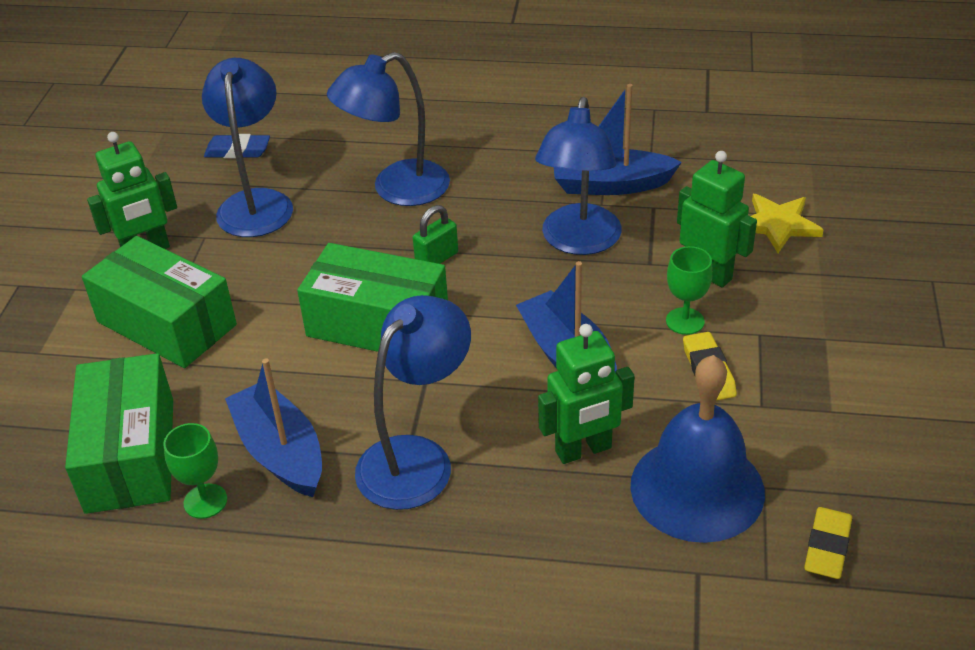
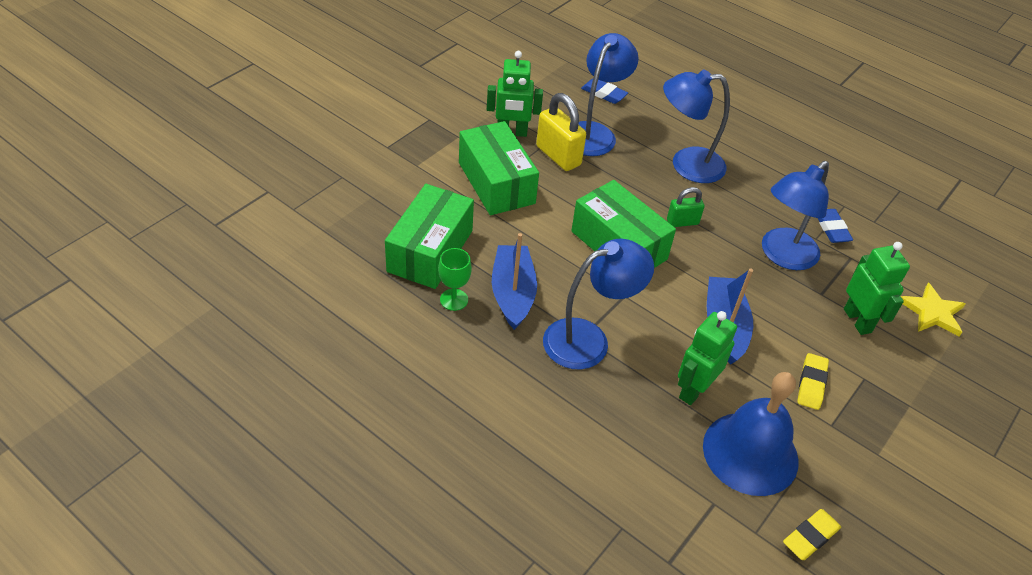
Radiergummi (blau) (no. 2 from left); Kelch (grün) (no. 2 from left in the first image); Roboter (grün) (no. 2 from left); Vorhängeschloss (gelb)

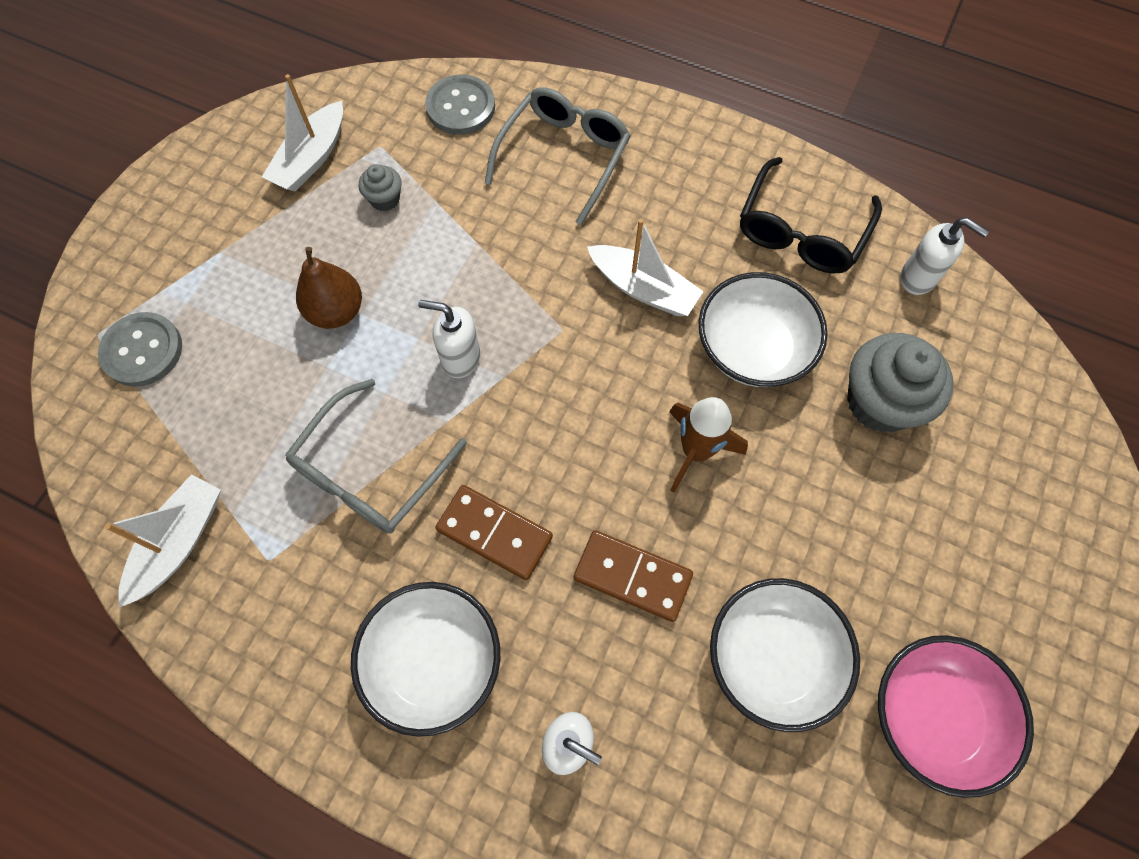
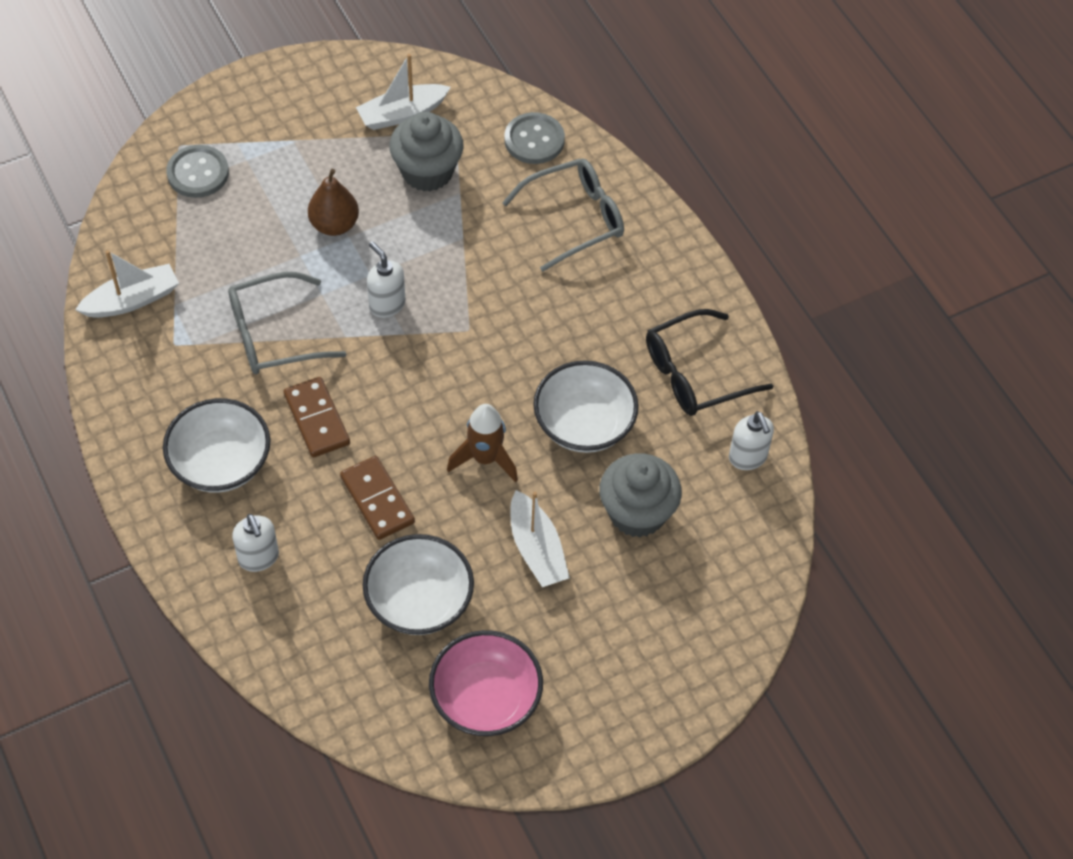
Muffin (grau) (no. 1 from left); Boot (weiß) (no. 3 from left)

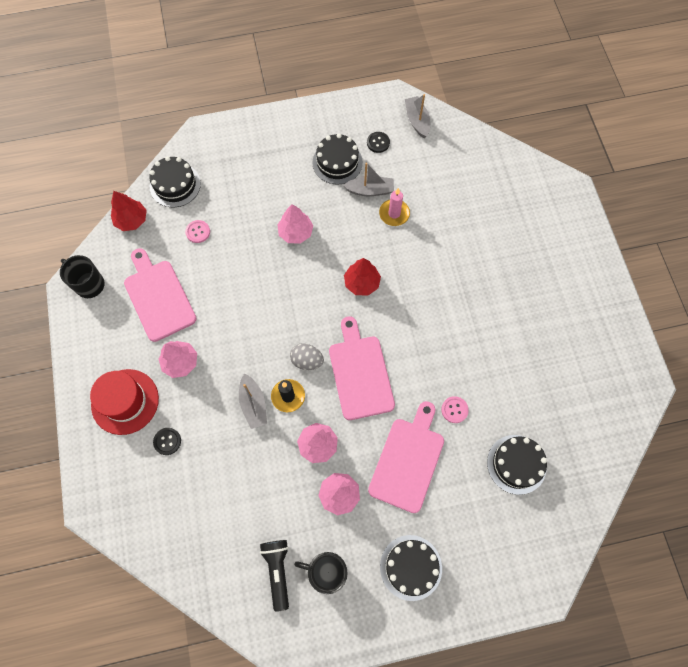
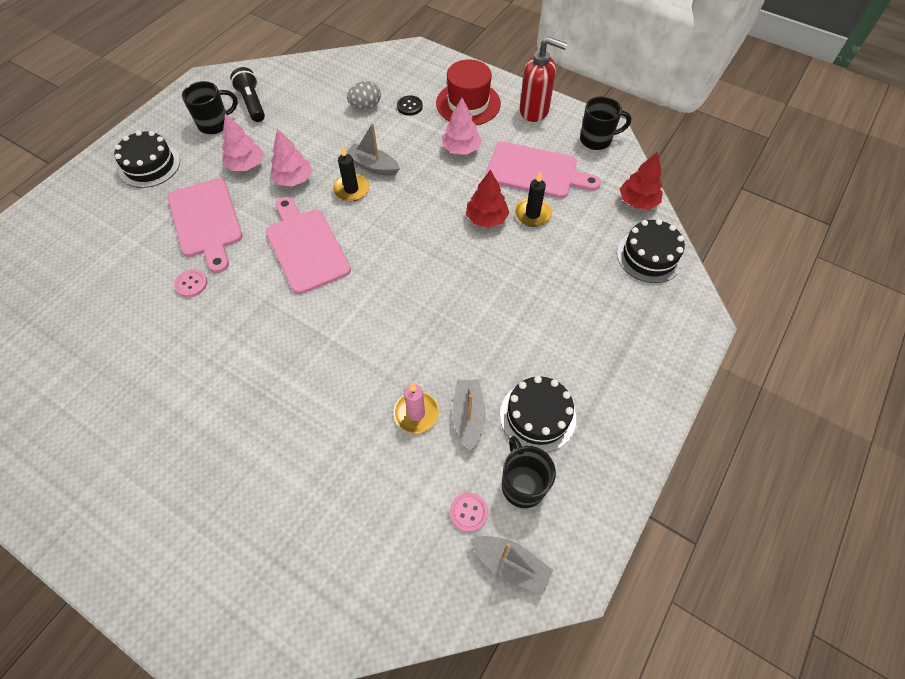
Tasse (schwarz) (no. 2 from left); Boot (grau) (no. 2 from left); Baum (rosa) (no. 2 from left in the first image); Knopf (rosa) (no. 2 from left); Baum (rot) (no. 1 from left); Schneidebrett (rosa) (no. 2 from left); Ei (grau); Kuchen (schwarz) (no. 4 from left in the first image); Taschenlampe (schwarz); Seifenspender (rot); Kerze (schwarz) (no. 2 from left)

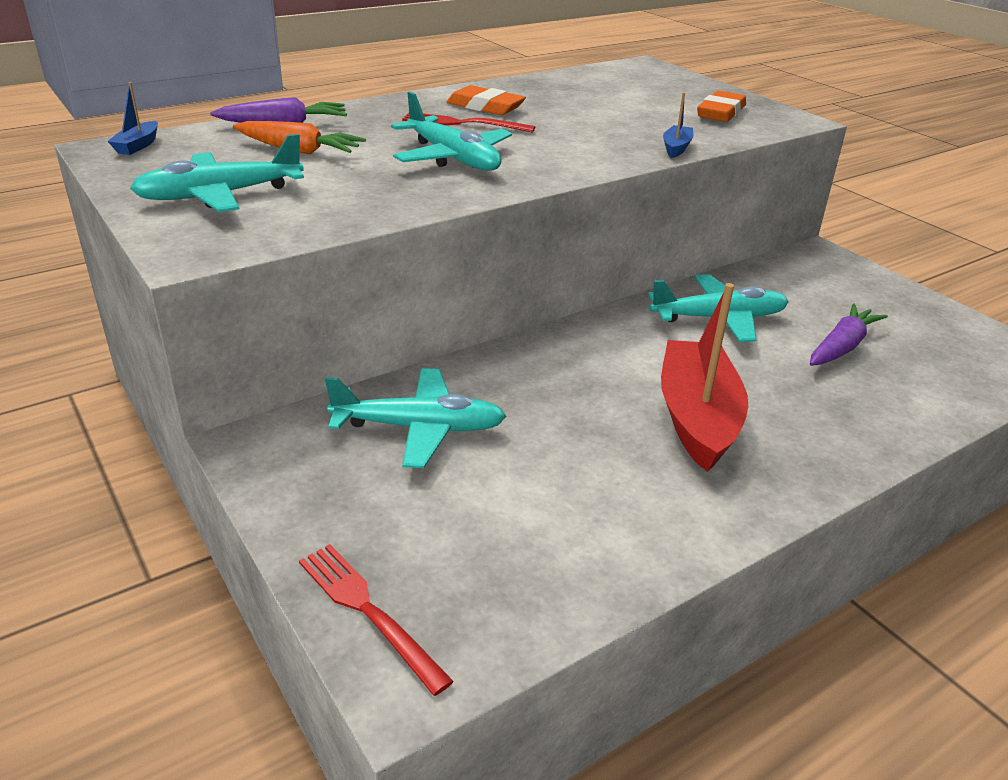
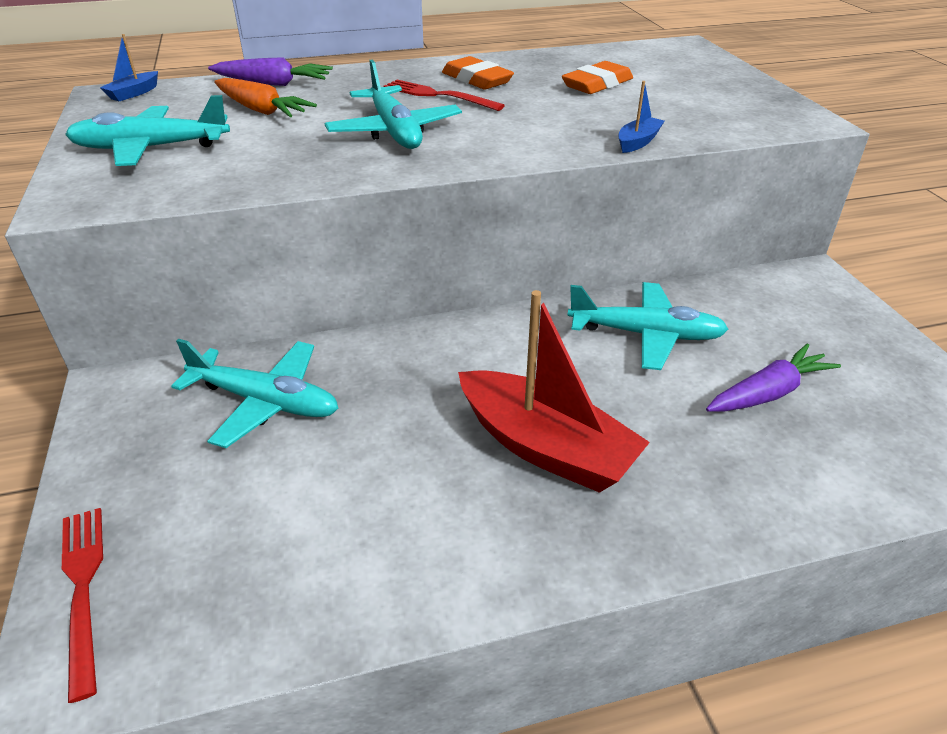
Radiergummi (orange) (no. 2 from left); Boot (rot)

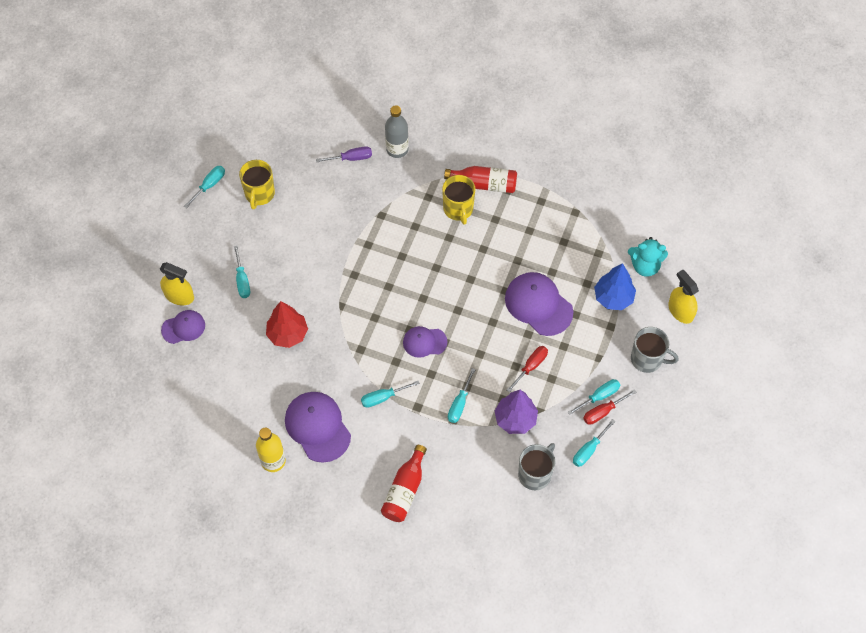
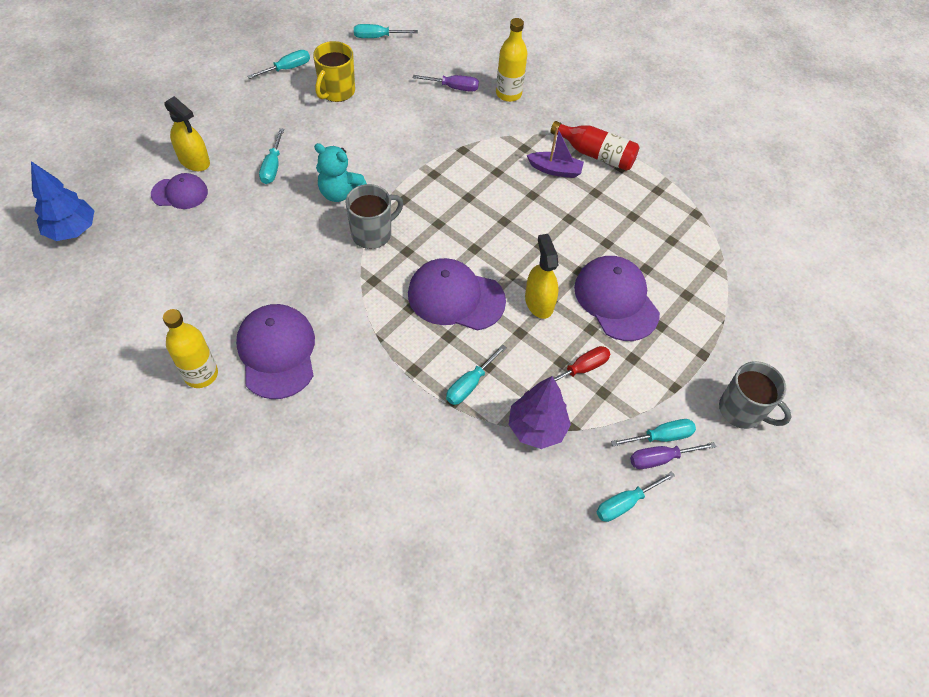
Flasche (gelb) (no. 2 from left); Boot (lila); Teddybär (türkis); Baum (blau); Sprühflasche (gelb) (no. 2 from left); Baum (rot); Kappe (lila) (no. 3 from left); Schraubenzieher (türkis) (no. 3 from left); Schraubenzieher (lila) (no. 2 from left); Tasse (grau) (no. 1 from left); Flasche (rot) (no. 1 from left in the first image)

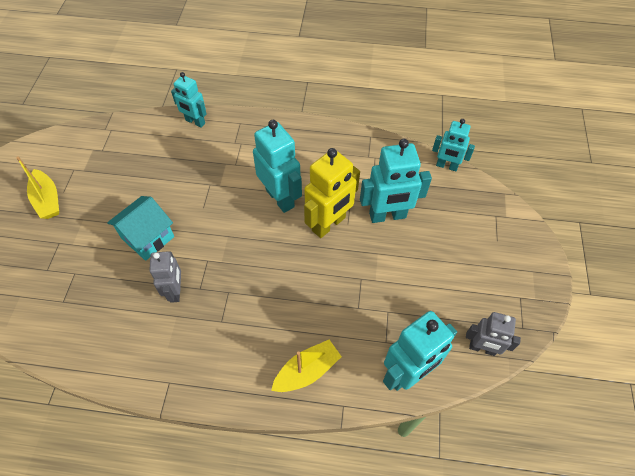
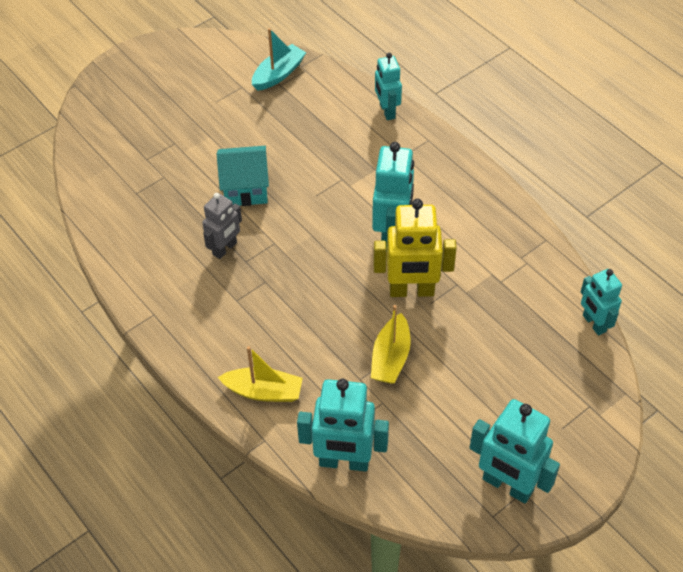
Roboter (türkis) (no. 4 from left); Boot (gelb) (no. 2 from left); Roboter (grau) (no. 2 from left in the first image); Boot (türkis)

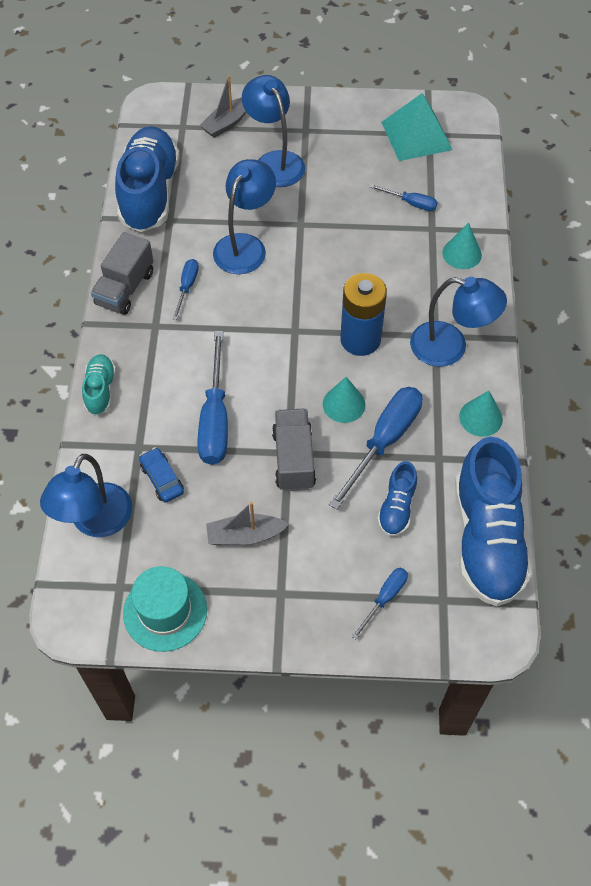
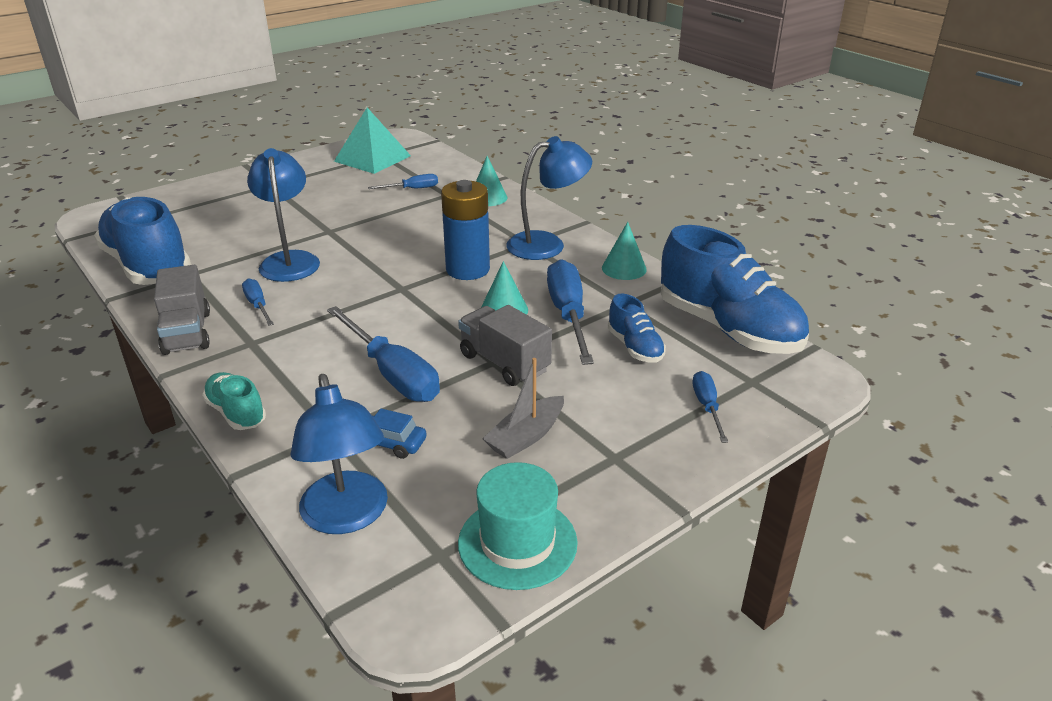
Boot (grau) (no. 1 from left in the first image); Lampe (blau) (no. 3 from left in the first image)

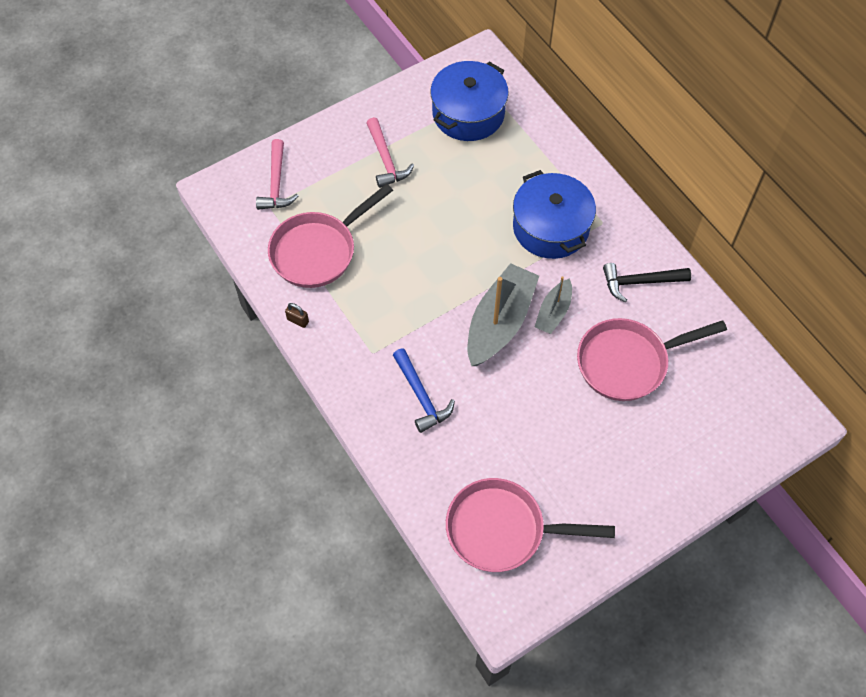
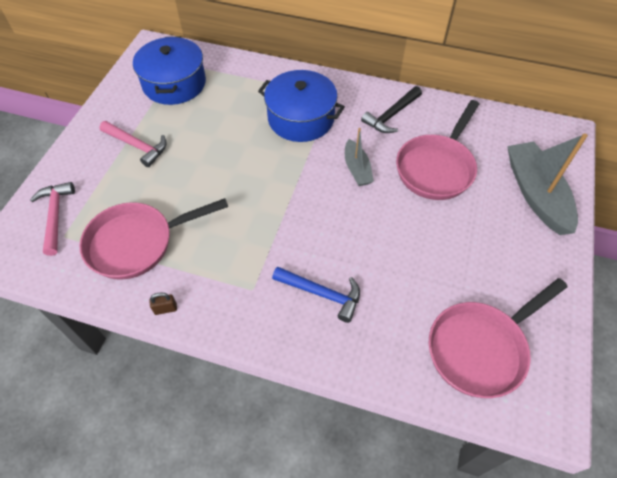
Hammer (rosa) (no. 1 from left); Pfanne (rosa) (no. 1 from left); Boot (grau) (no. 2 from left)

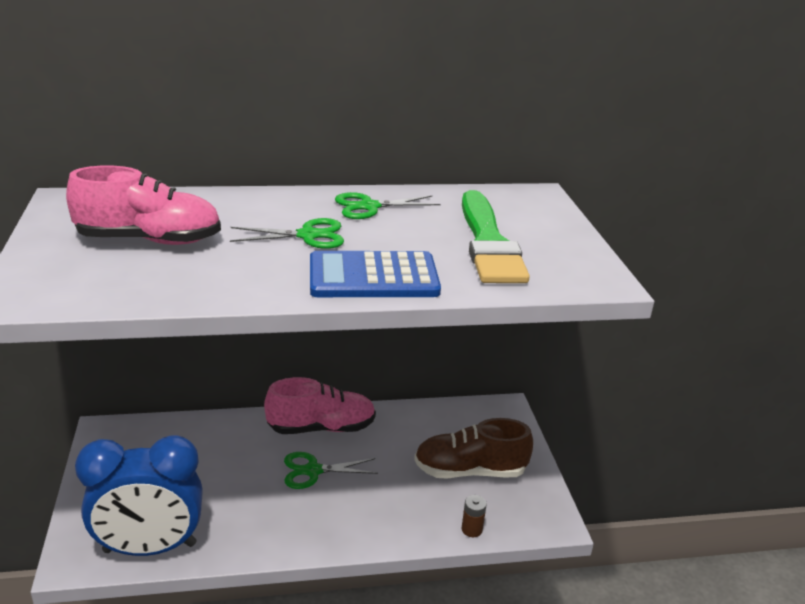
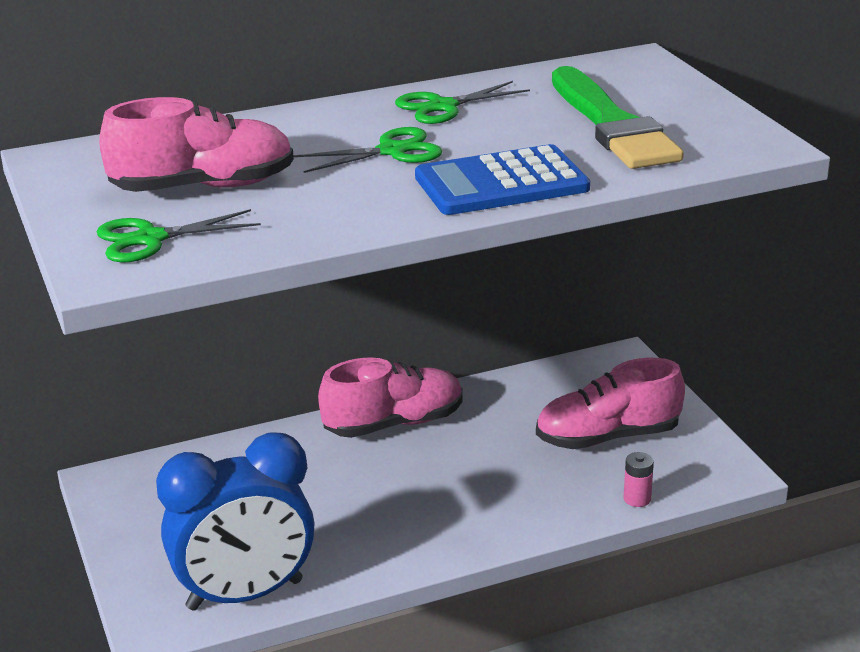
Schuh (rosa) (no. 3 from left); Schere (grün) (no. 1 from left); Batterie (rosa)

